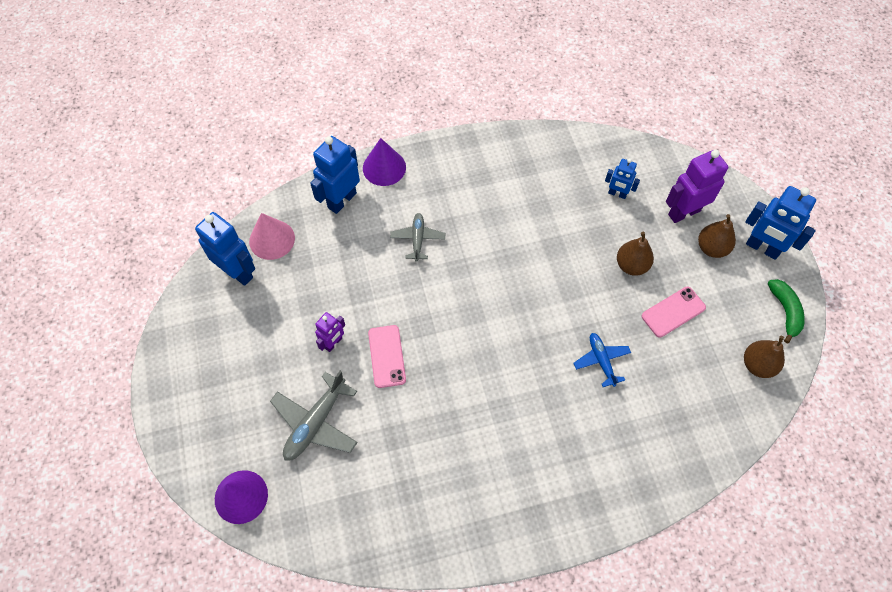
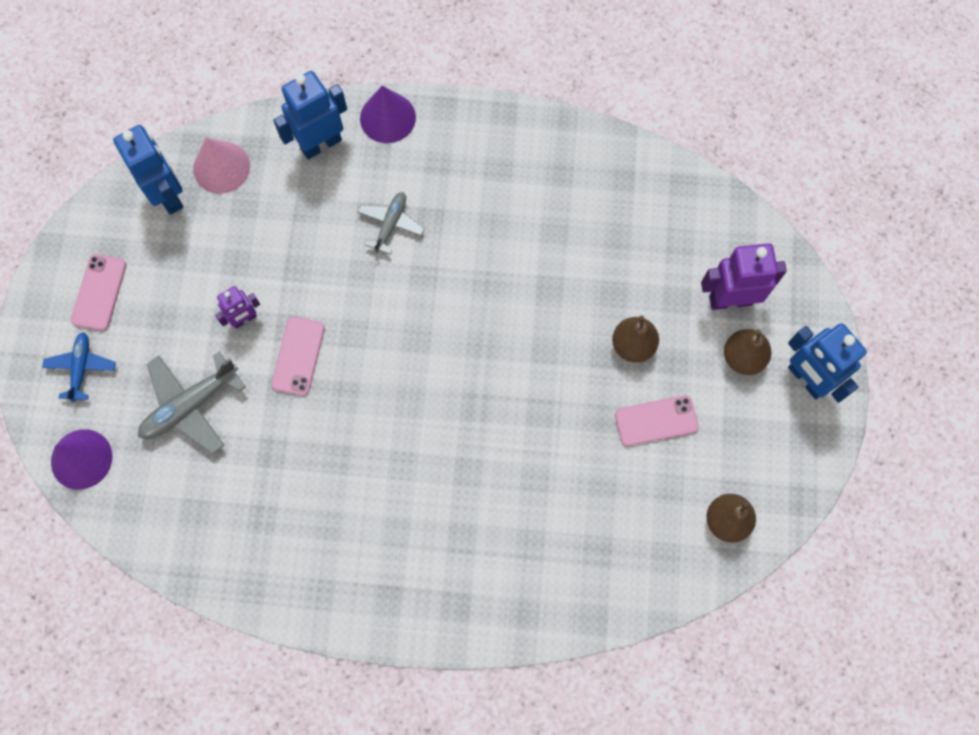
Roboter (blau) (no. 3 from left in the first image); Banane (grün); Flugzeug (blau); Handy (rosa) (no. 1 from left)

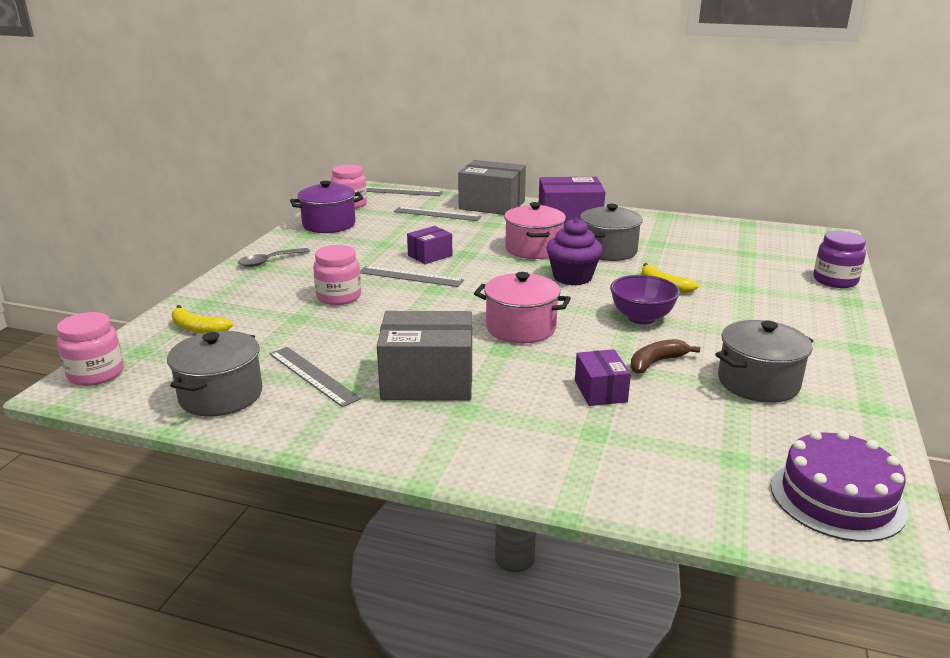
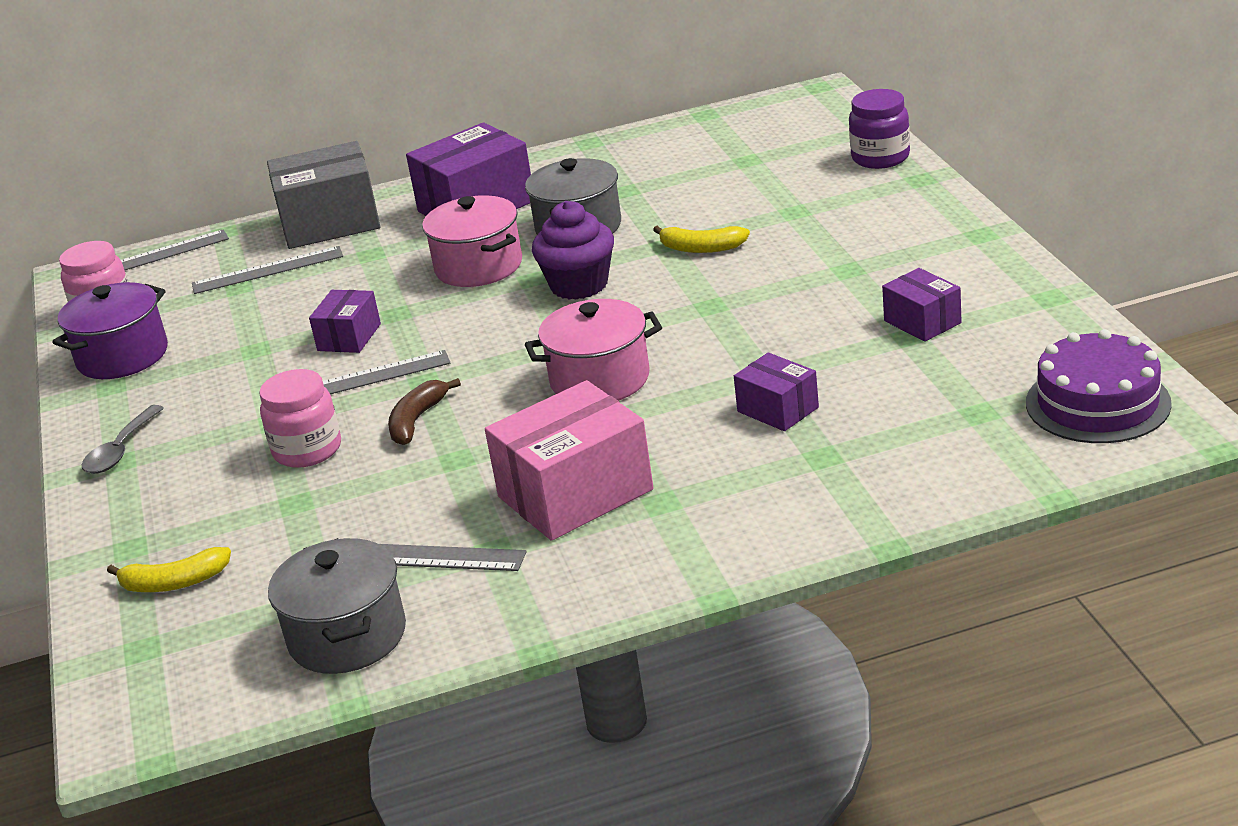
Schüssel (lila); Schachtel (rosa); Einmachglas (rosa) (no. 1 from left in the first image); Schachtel (lila) (no. 4 from left); Banane (braun)

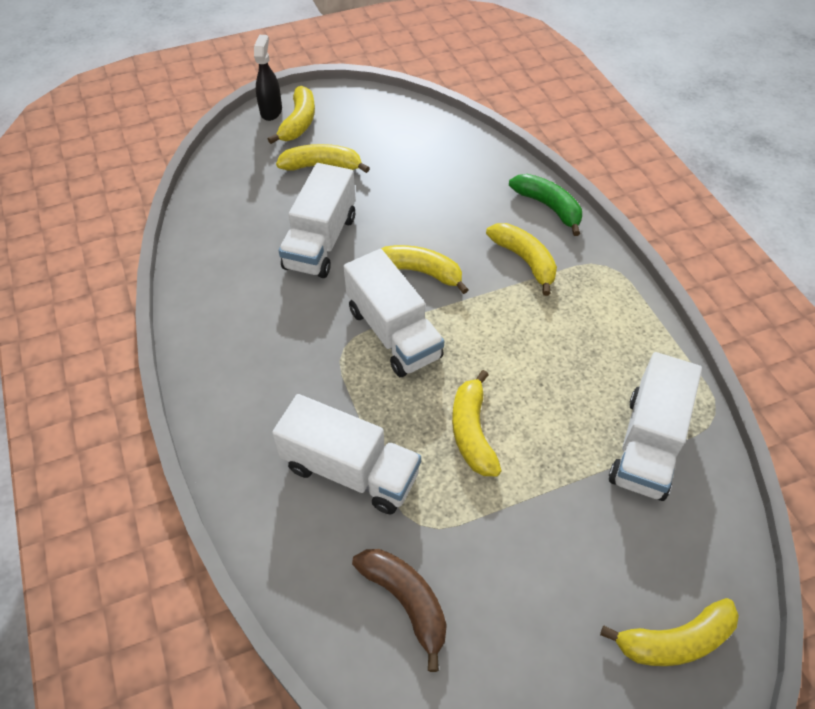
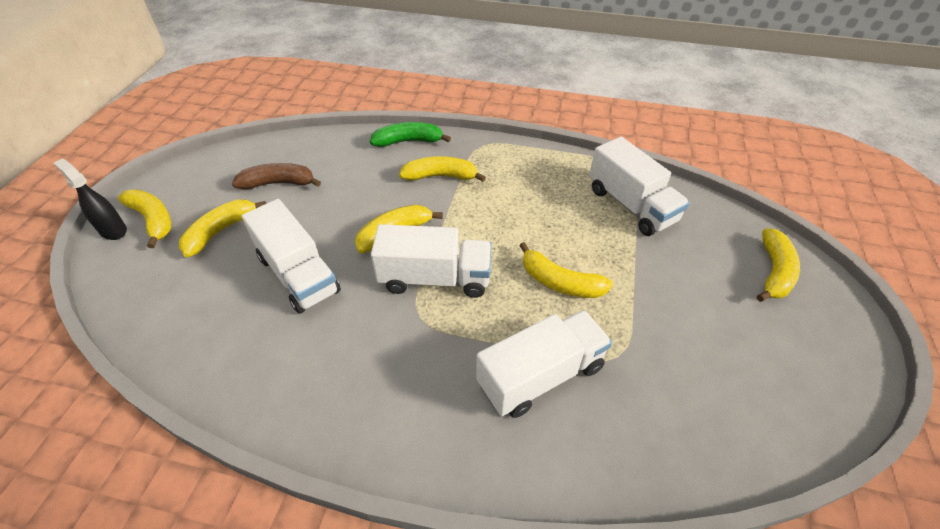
Banane (braun)

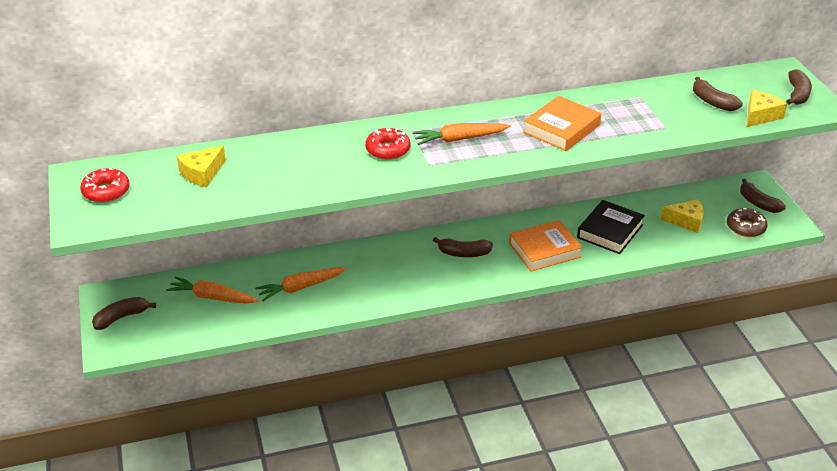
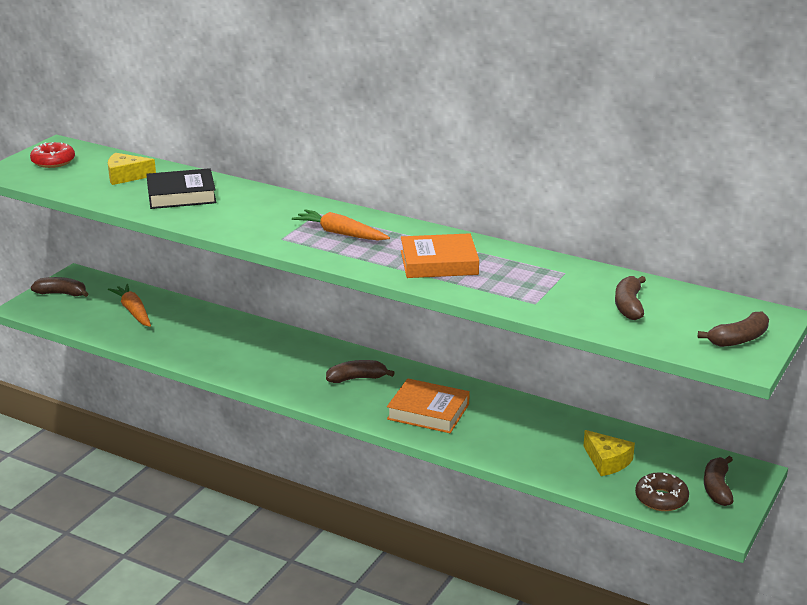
Käse (gelb) (no. 3 from left in the first image); Donut (rot) (no. 2 from left in the first image); Buch (schwarz); Banane (braun) (no. 2 from left); Karotte (orange) (no. 2 from left in the first image)

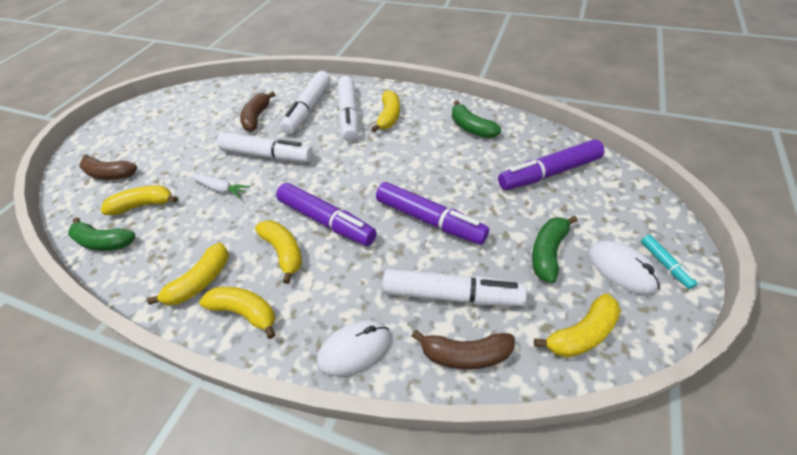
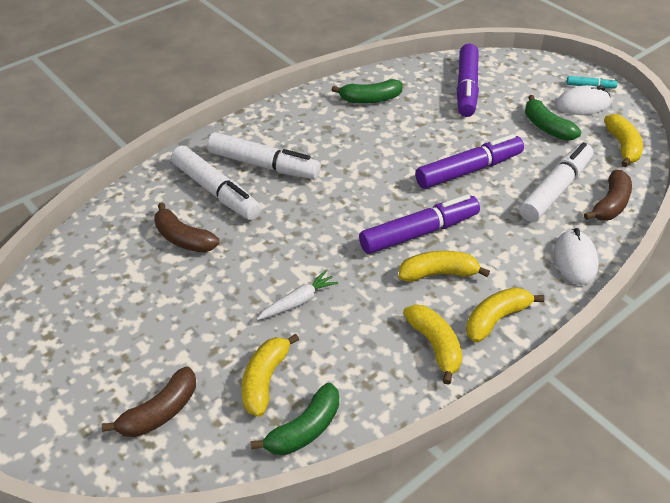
Banane (gelb) (no. 5 from left in the first image); Filzstift (weiß) (no. 1 from left in the first image)

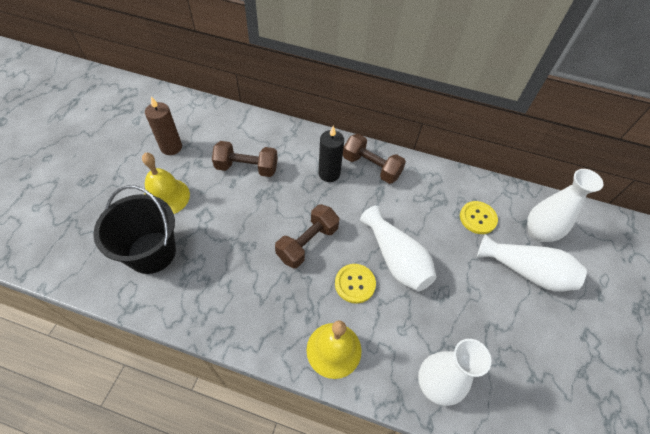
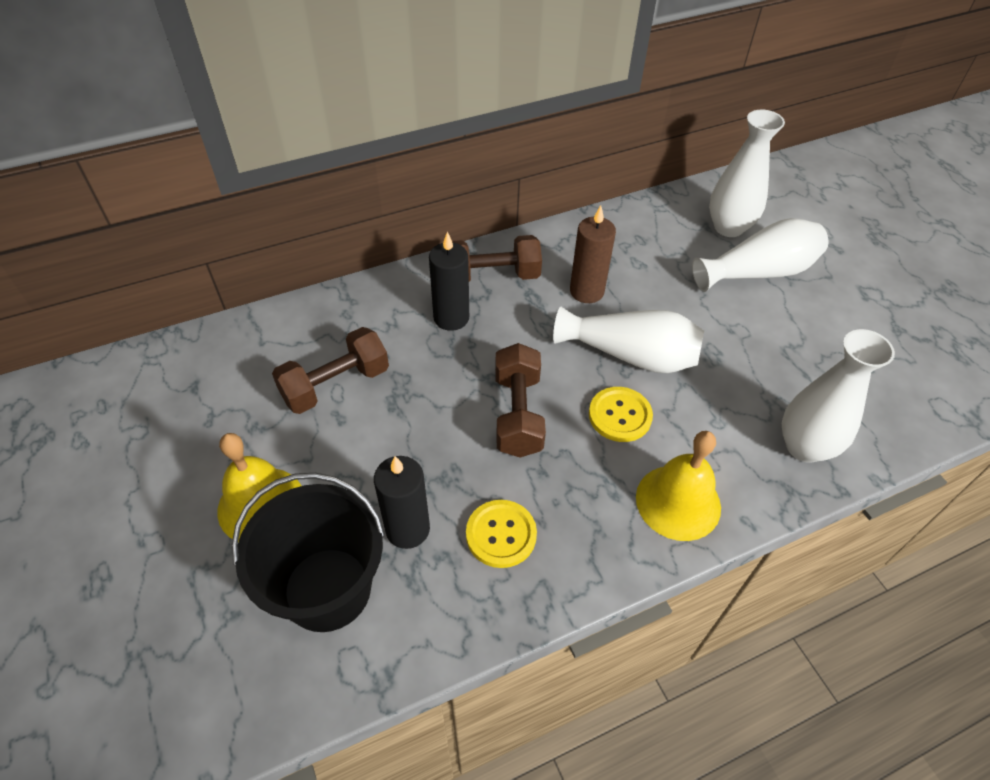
Kerze (braun); Knopf (gelb) (no. 1 from left); Kerze (schwarz) (no. 1 from left)

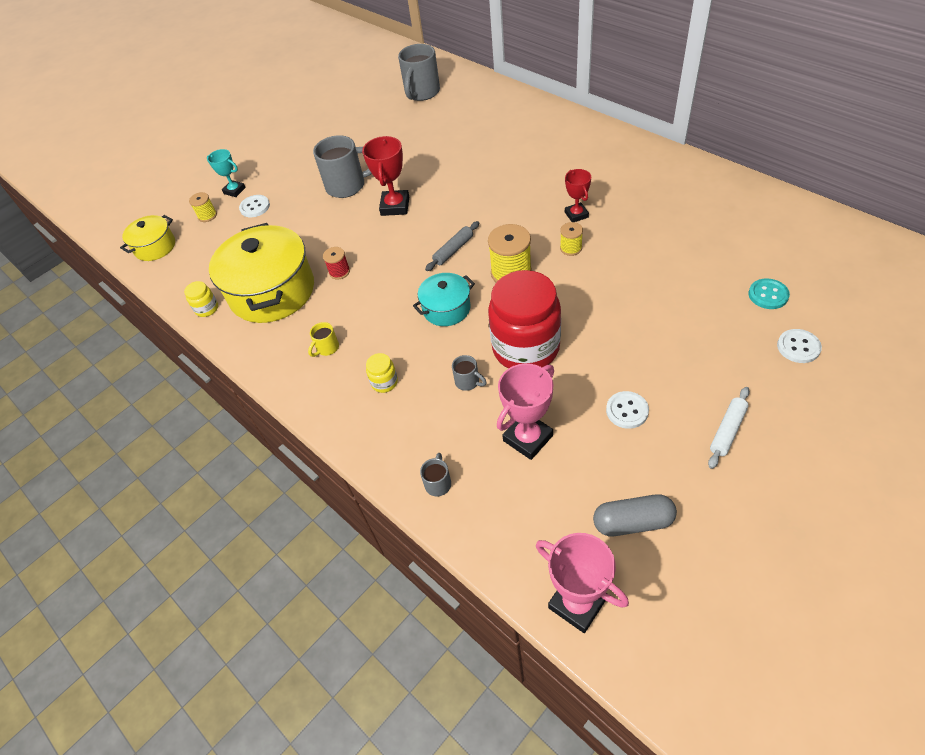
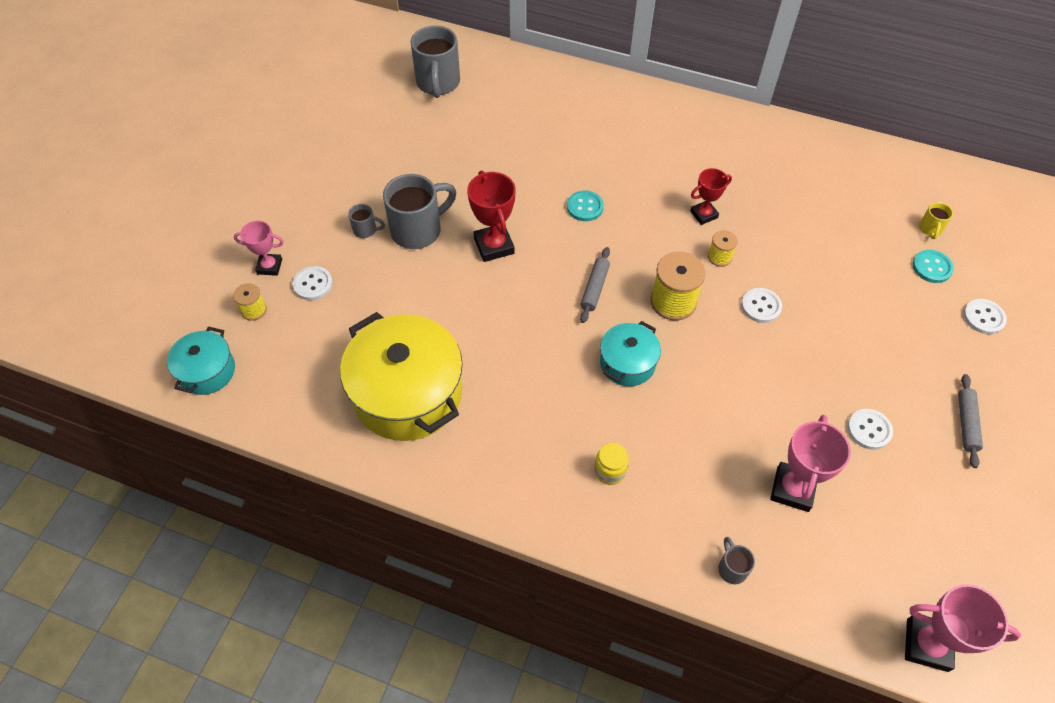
Pokal (rosa) (no. 1 from left); Pokal (rot) (no. 2 from left); Kochtopf (türkis) (no. 1 from left); Garnrolle (rot); Einmachglas (rot); Einmachglas (gelb) (no. 1 from left in the first image); Tasse (gelb); Tasse (grau) (no. 1 from left); Nudelholz (grau) (no. 2 from left); Kapsel (grau); Knopf (türkis) (no. 1 from left); Knopf (weiß) (no. 2 from left)

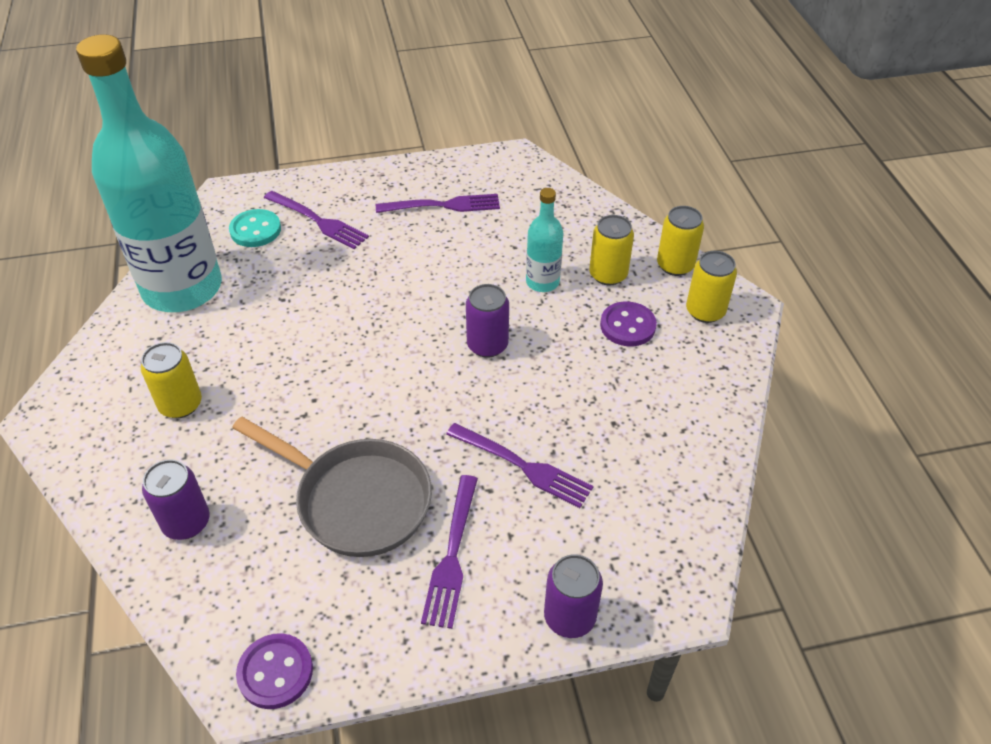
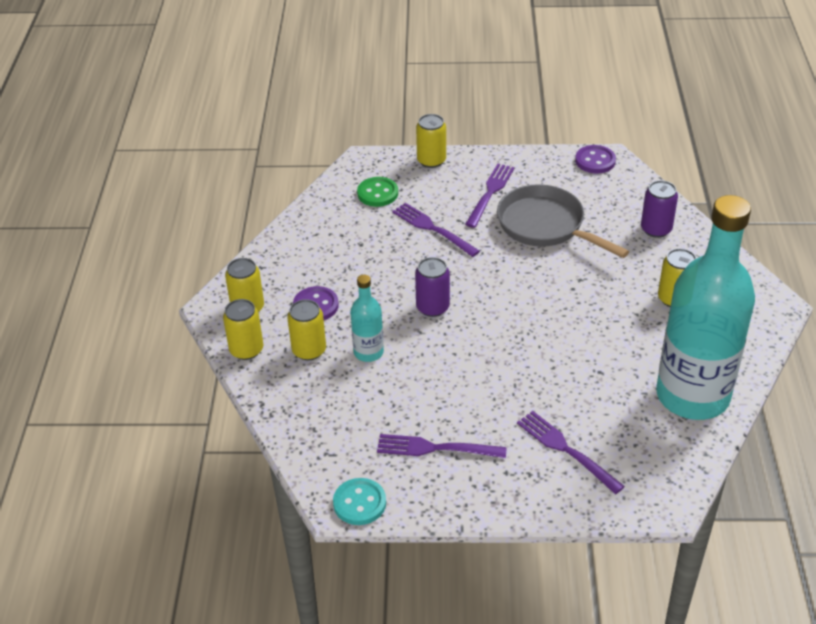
Knopf (türkis); Dose (gelb) (no. 4 from left); Knopf (grün)

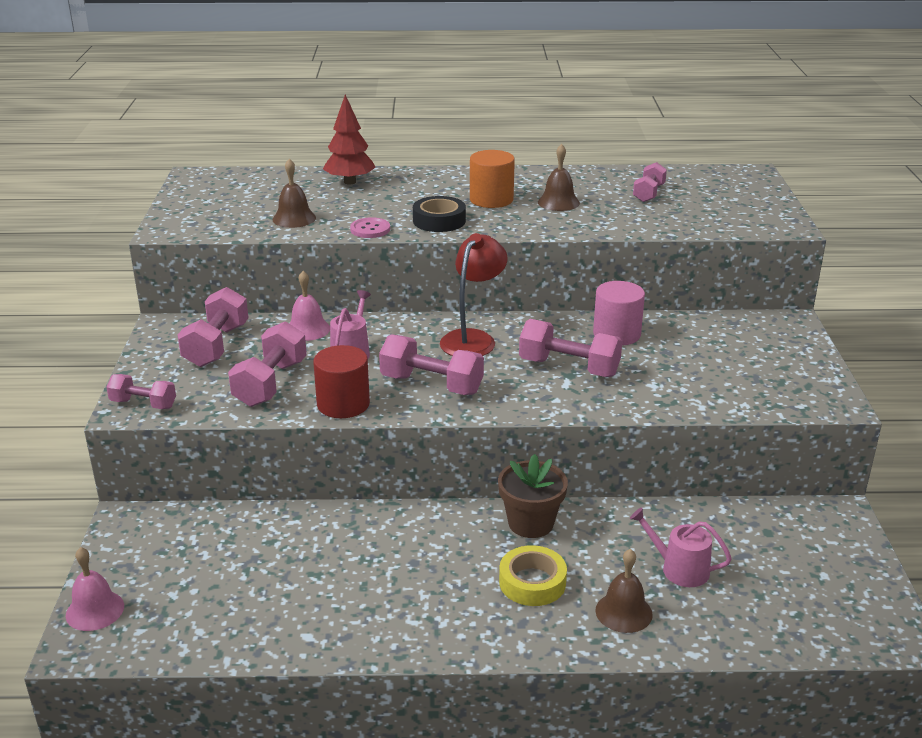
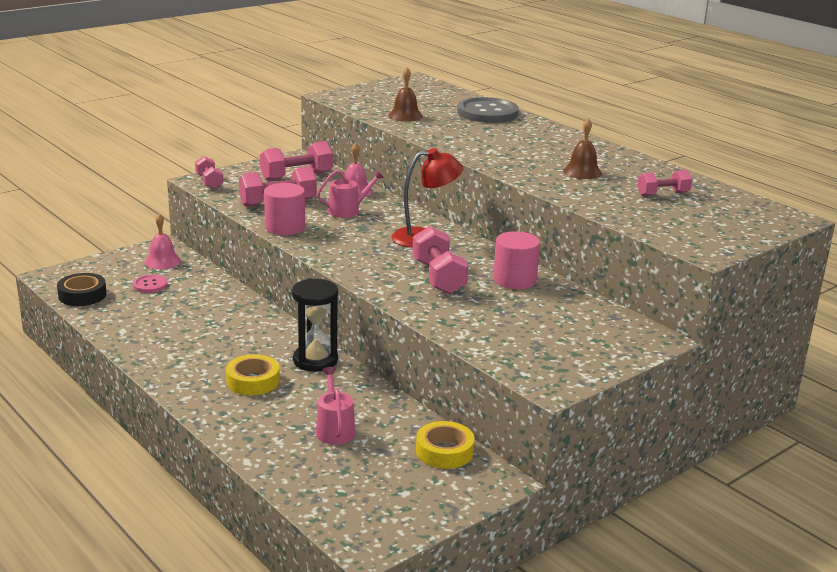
Knopf (grau); Vollzylinder (orange); Klebeband (schwarz); Knopf (rosa); Hantel (rosa) (no. 4 from left in the first image); Vollzylinder (rosa) (no. 1 from left); Sanduhr (schwarz); Glocke (rosa) (no. 1 from left); Glocke (braun) (no. 3 from left in the first image); Klebeband (gelb) (no. 2 from left)

